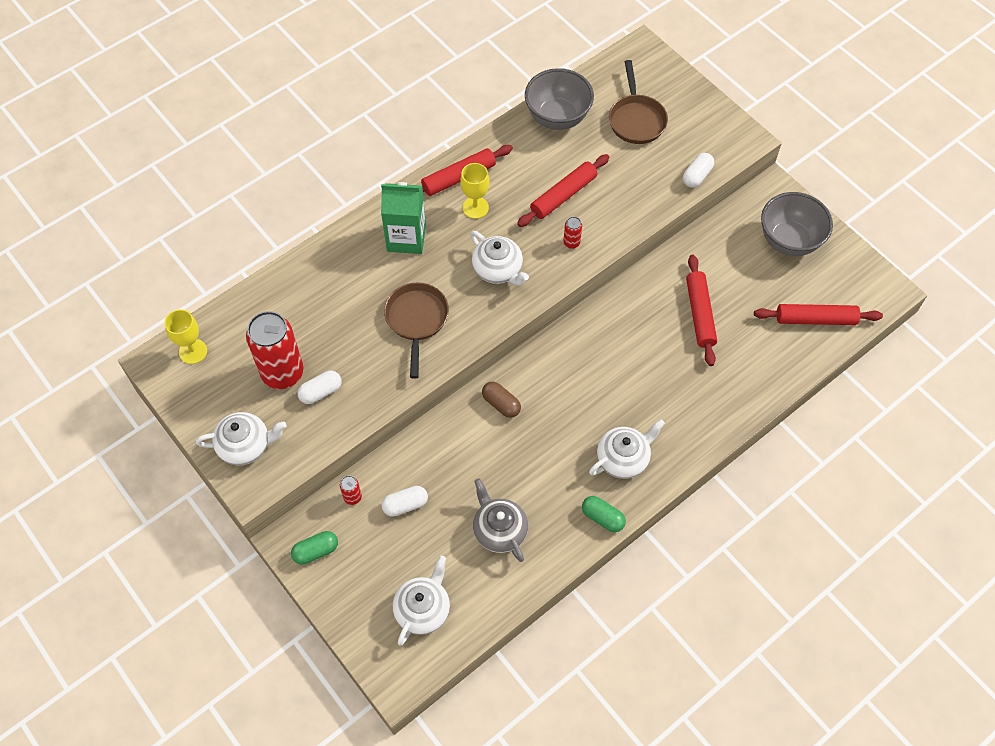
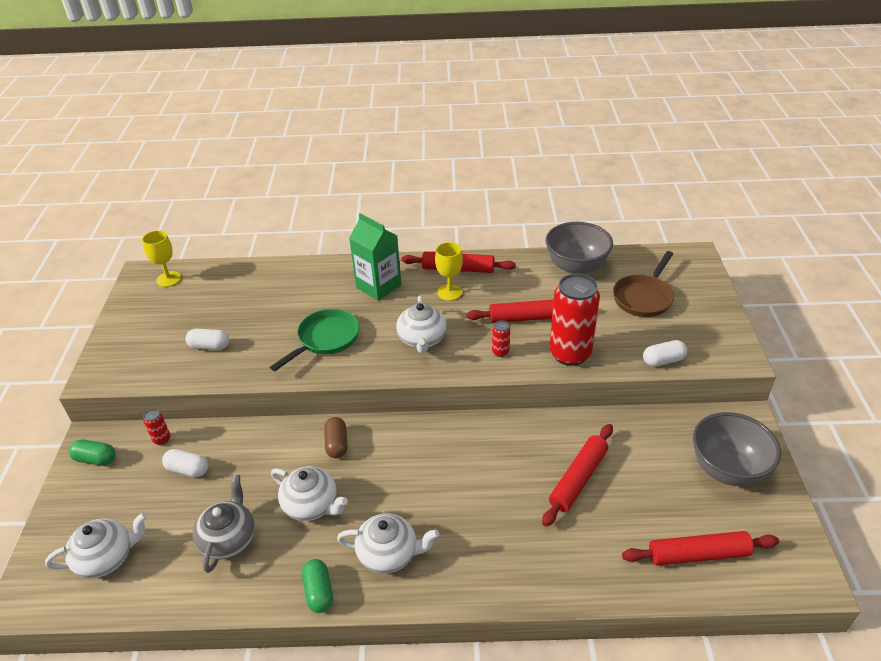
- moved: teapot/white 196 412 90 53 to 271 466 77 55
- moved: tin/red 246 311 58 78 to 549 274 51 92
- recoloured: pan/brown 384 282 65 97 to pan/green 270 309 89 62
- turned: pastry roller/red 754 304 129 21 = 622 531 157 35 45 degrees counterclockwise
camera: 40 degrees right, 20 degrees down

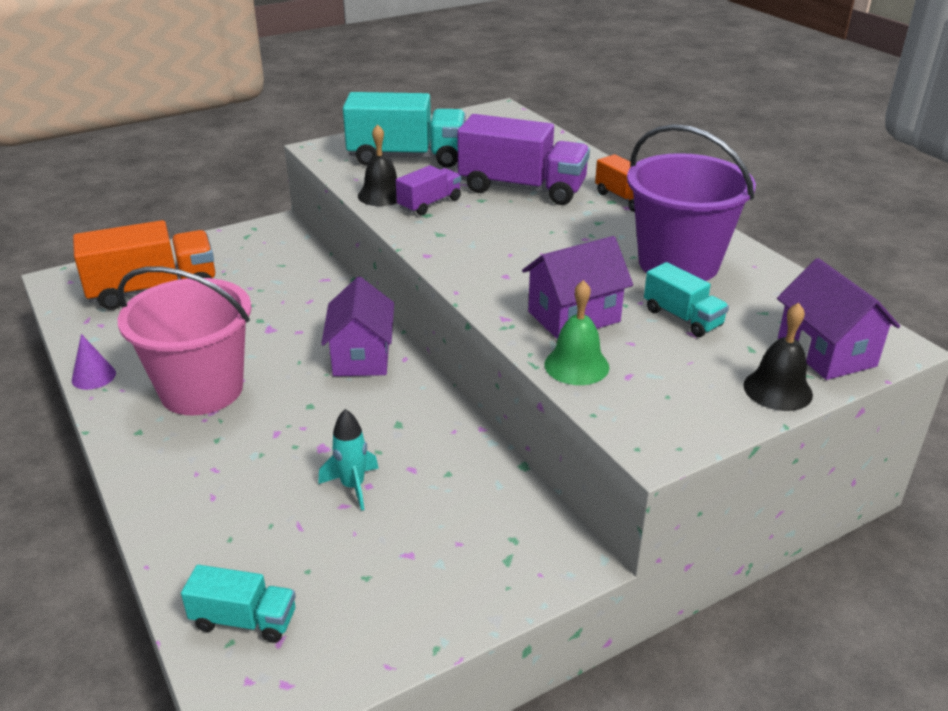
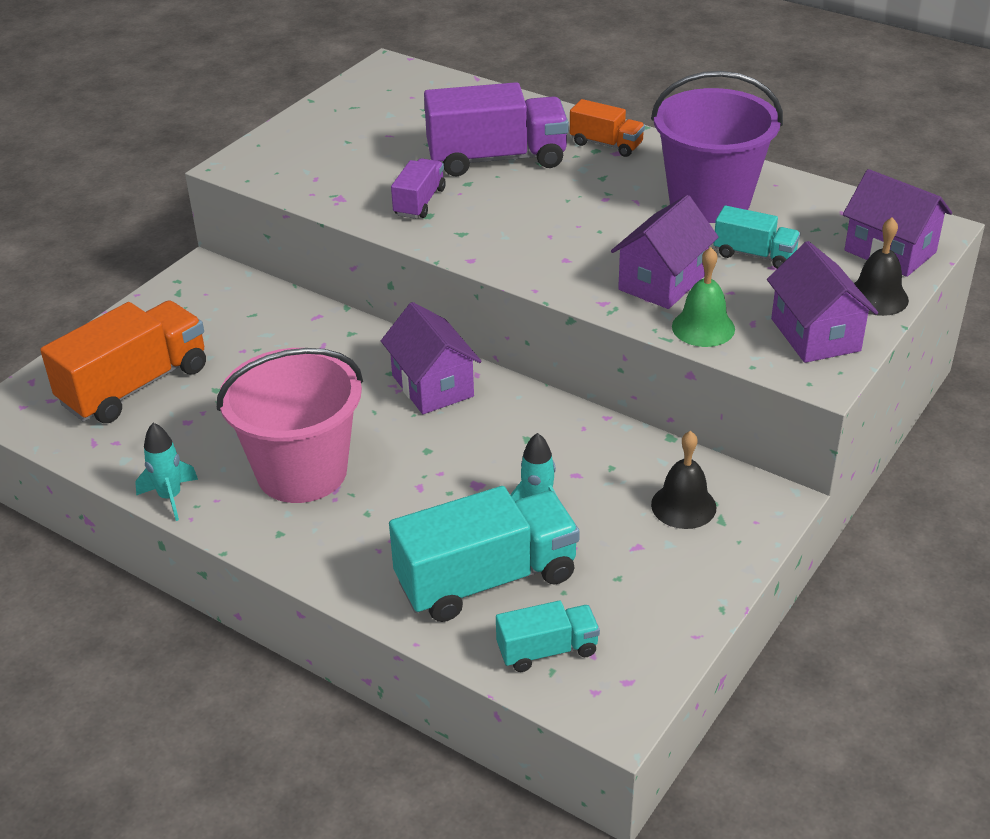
- added: cottage/purple 767 241 111 122
- moved: lorry/aqua 343 92 123 75 to 389 486 191 136
- moved: hand bell/ebony 358 124 39 82 to 651 431 65 98
- replaced: cone shape/purple 72 334 44 56 to spaceship/aqua 135 423 63 98
camera: 25 degrees left, 5 degrees up

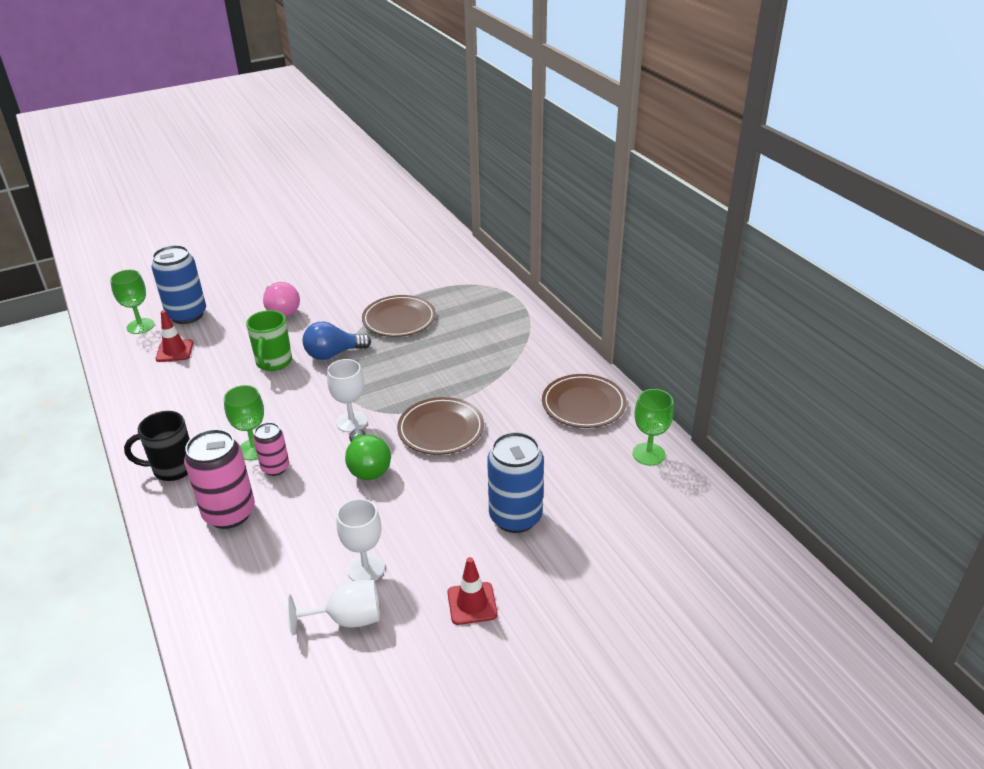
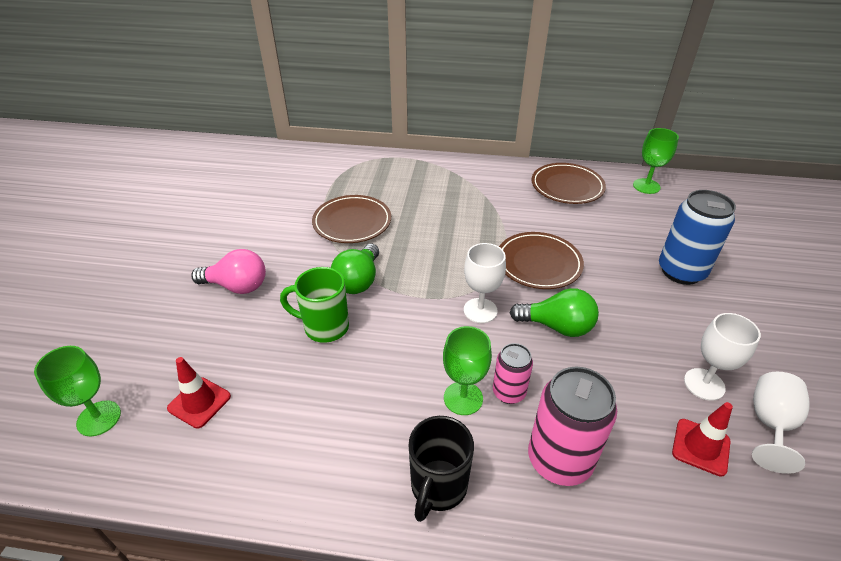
- removed: tin/cobalt 151 245 55 79
- moved: traffic cone/red 447 557 50 68 to 672 402 61 75
- recoloured: lightbulb/cobalt 303 322 68 38 to lightbulb/green 331 244 48 50
- turned: mug/green 246 310 46 61 = 280 267 69 76 150 degrees clockwise
camera: 55 degrees left, 5 degrees up

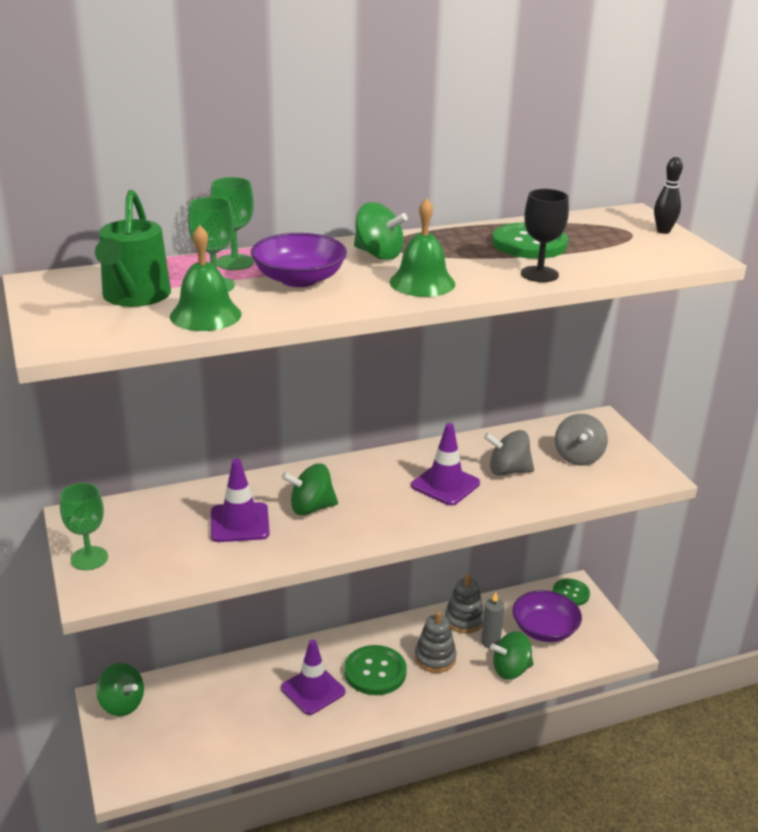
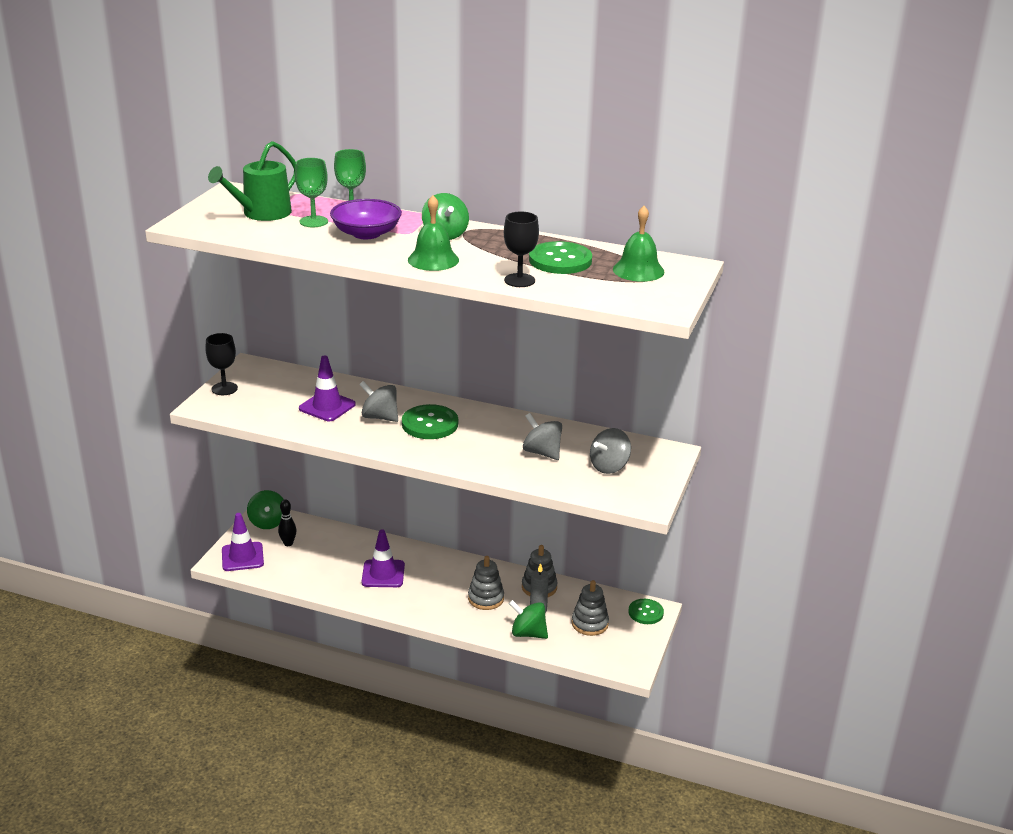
- moved: hand bell/green 170 225 72 106 to 613 206 51 76
- moved: button/green 344 645 63 50 to 402 404 56 35
- moved: traffic cone/purple 411 423 69 83 to 222 513 42 58
- moved: bowling pin/ebony 654 157 29 77 to 278 499 19 47
- replaced: serving bowl/purple 513 590 69 52 to stacking toy/gray 572 580 37 56
- recoloured: chalice/green 60 483 48 87 to chalice/ebony 205 333 33 62
- recoloured: toy top/green 282 463 56 53 to toy top/gray 359 381 39 41
camera: 40 degrees right, 0 degrees up

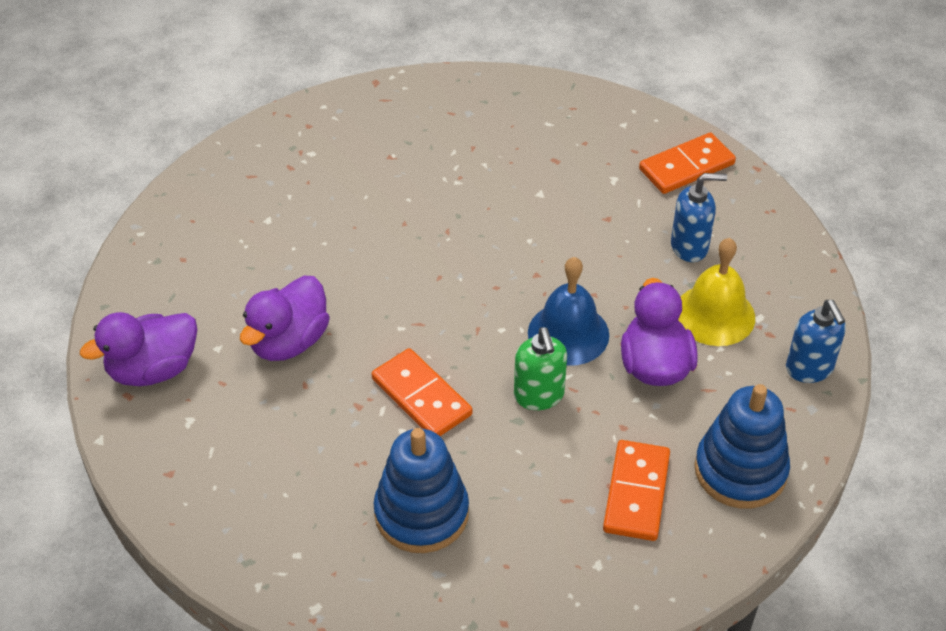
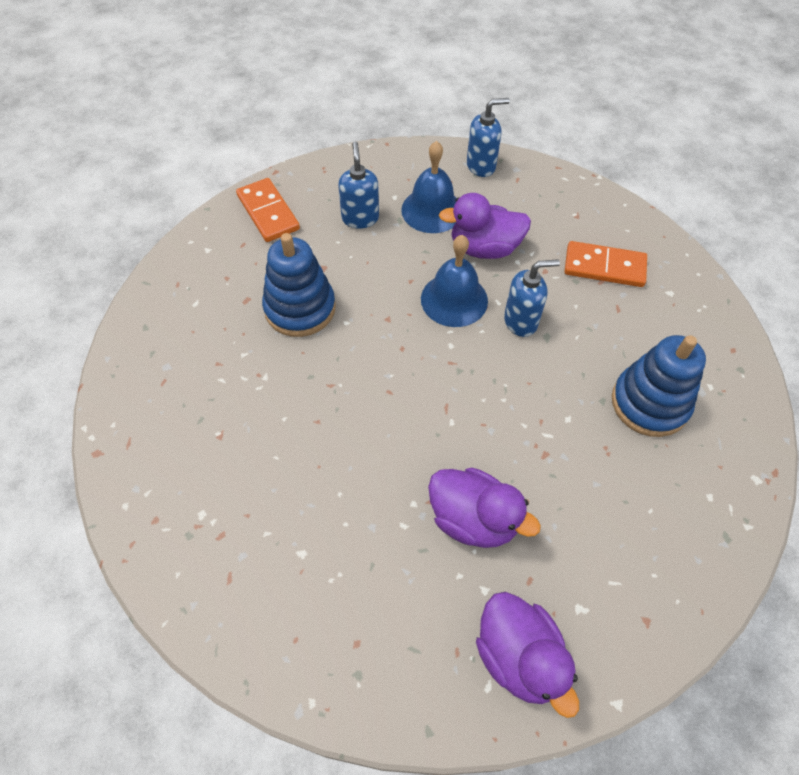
- removed: domino/orange-coloured 372 348 100 88
- moved: stacking toy/cobalt 695 384 95 125 to 262 233 74 104
- recoloured: pump bottle/green 514 327 53 83 to pump bottle/cobalt 504 259 56 78
- recoloured: hand bell/yellow 678 238 77 108 to hand bell/cobalt 401 141 55 92
camera: 90 degrees left, 10 degrees up

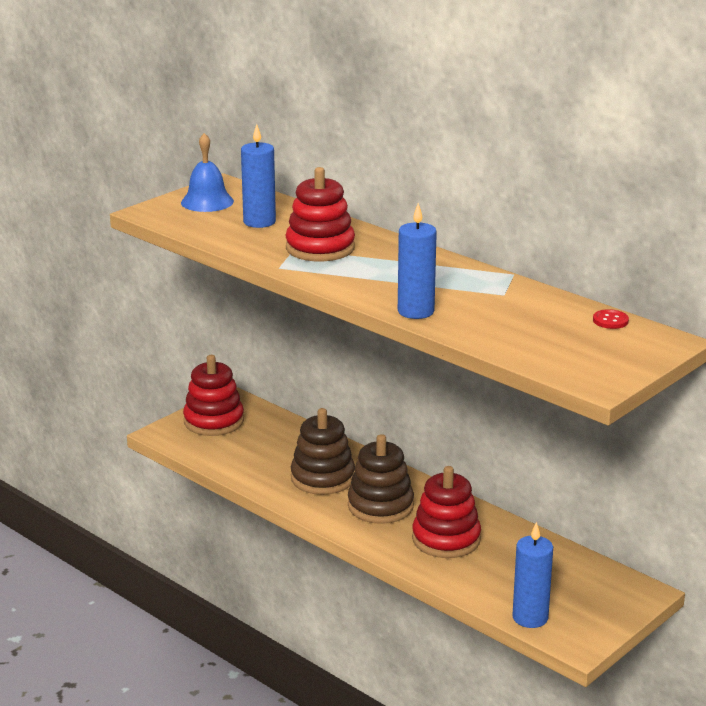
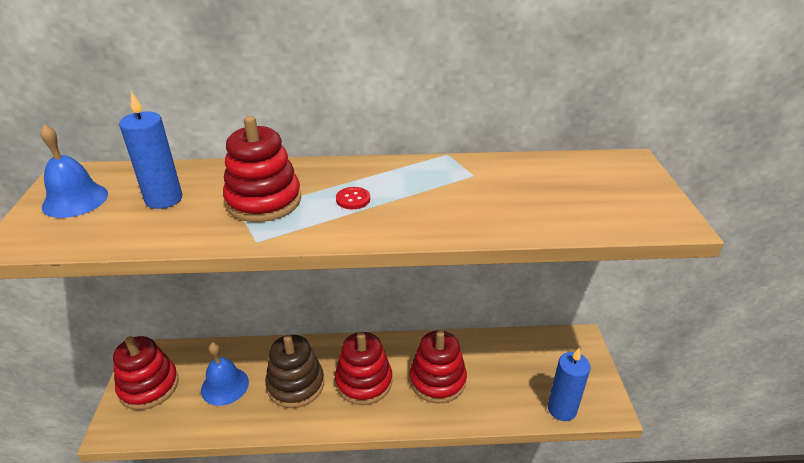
- removed: candle/cobalt 398 203 39 116
- added: hand bell/cobalt 201 343 48 63
- moved: button/red 593 309 36 20 to 336 187 34 22
- recoloured: stacking toy/brown 348 434 66 90 to stacking toy/red 335 332 57 73
camera: 45 degrees left, 10 degrees up

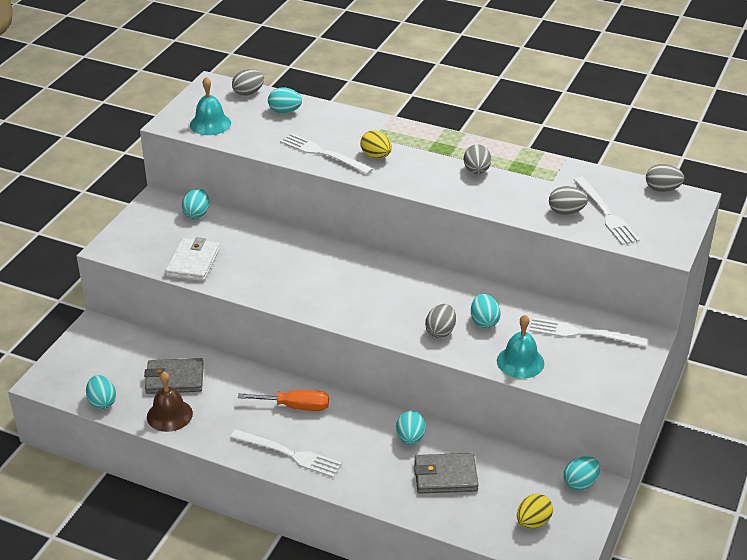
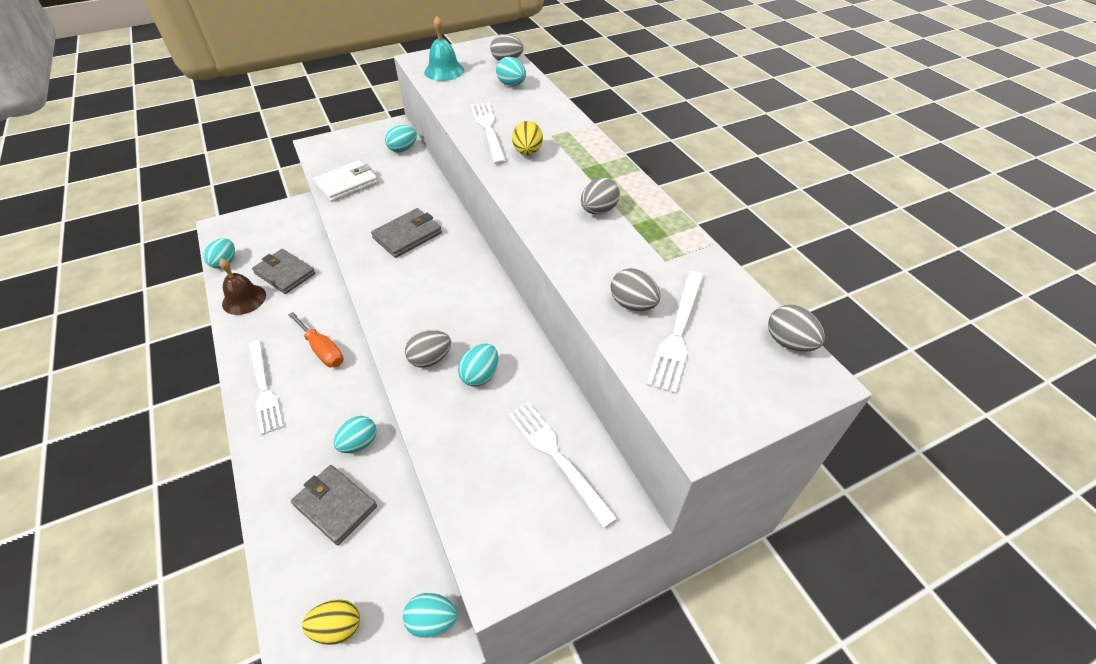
- removed: hand bell/aqua 497 315 47 63
- added: card wallet/gray 371 208 71 50
camera: 40 degrees right, 10 degrees up

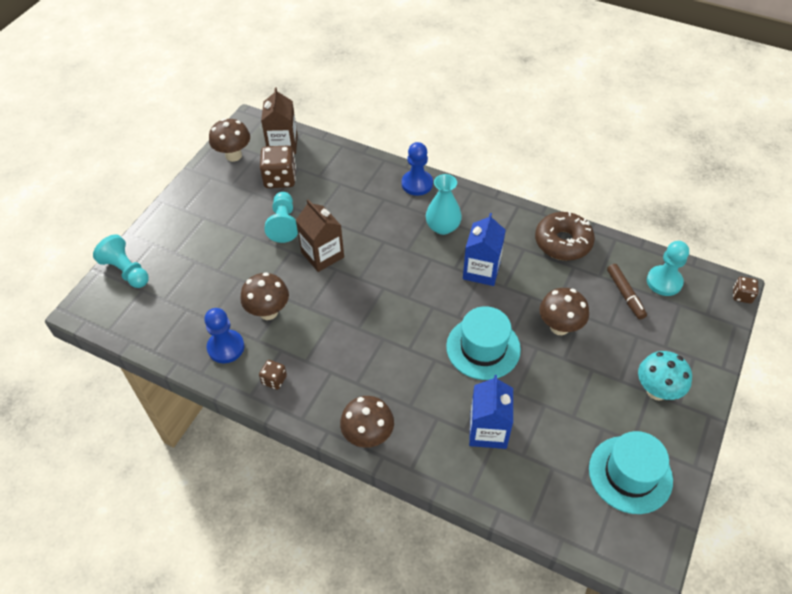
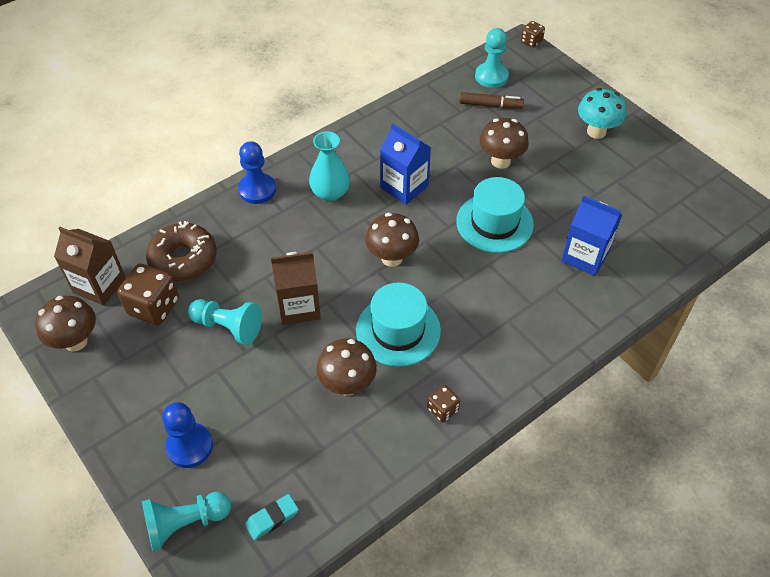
- added: pencil eraser/aqua 245 494 54 46
- moved: pawn/cobalt 204 308 40 55 to 162 402 51 66
- moved: toadstool/brown 340 396 54 52 to 365 213 54 54
- moved: glazed donut/brown 535 212 60 49 to 146 221 71 61
- moved: hat/aqua 589 431 84 83 to 356 283 85 84
camera: 65 degrees left, 0 degrees up

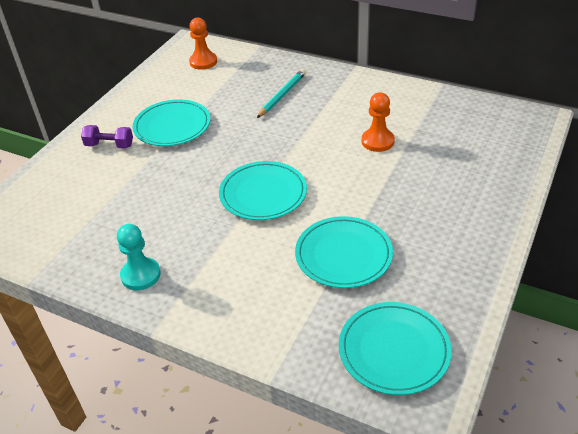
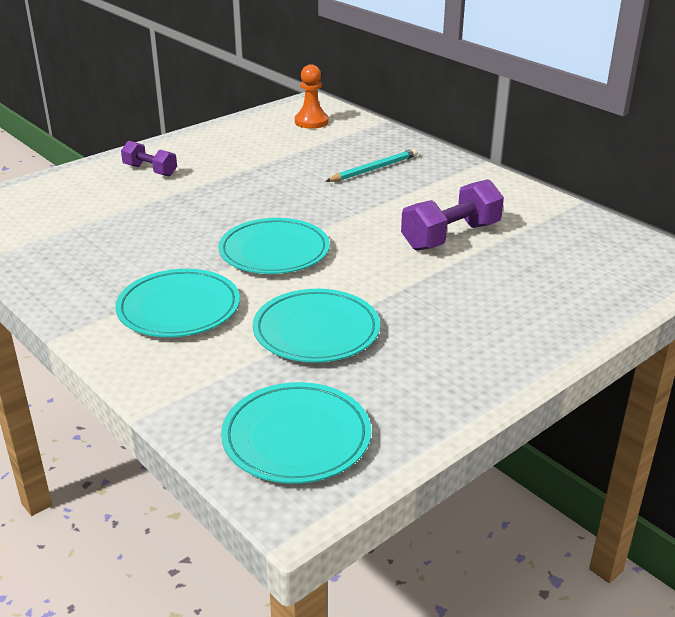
- removed: pawn/aqua 117 224 44 66
- moved: plate/aqua 133 99 77 47 to 115 269 125 68
- replaced: pawn/orange-coloured 362 92 33 60 to dumbbell/purple 401 179 103 72
camera: 20 degrees right, 10 degrees down

